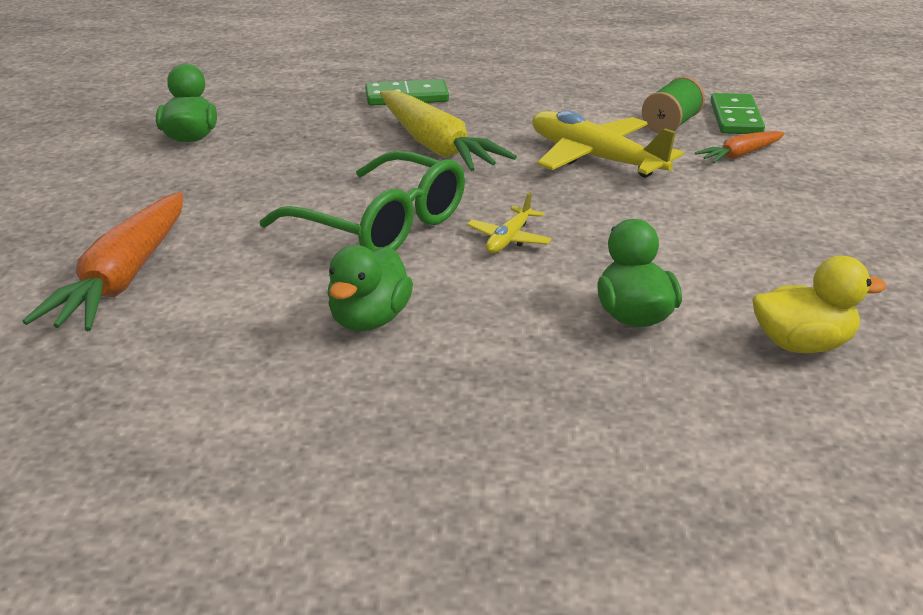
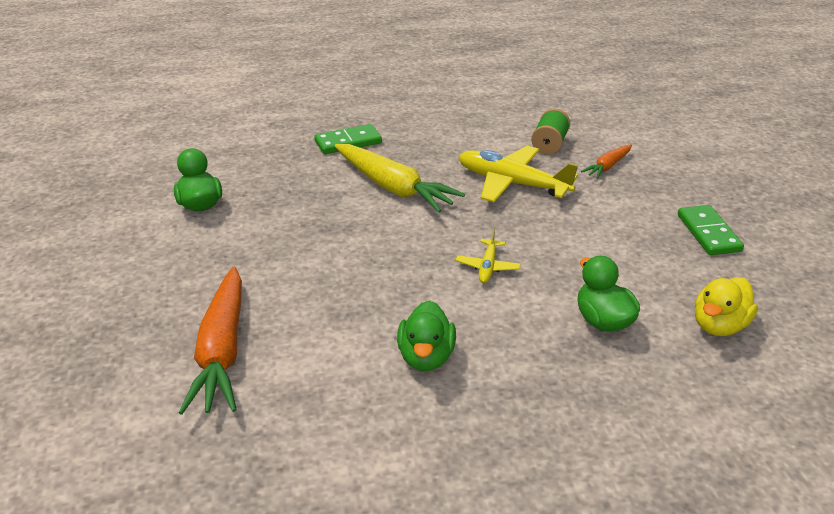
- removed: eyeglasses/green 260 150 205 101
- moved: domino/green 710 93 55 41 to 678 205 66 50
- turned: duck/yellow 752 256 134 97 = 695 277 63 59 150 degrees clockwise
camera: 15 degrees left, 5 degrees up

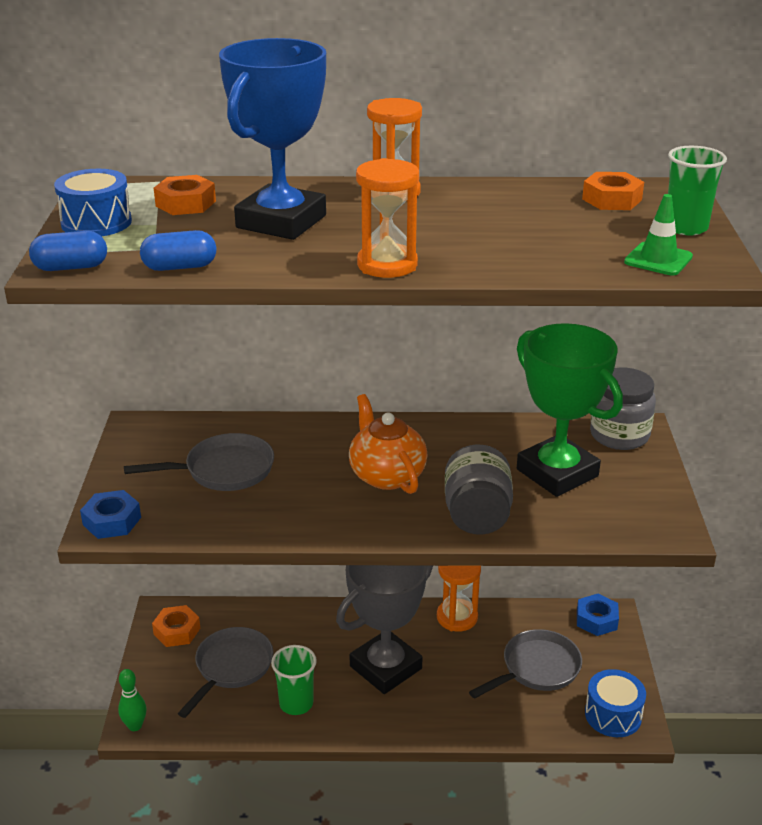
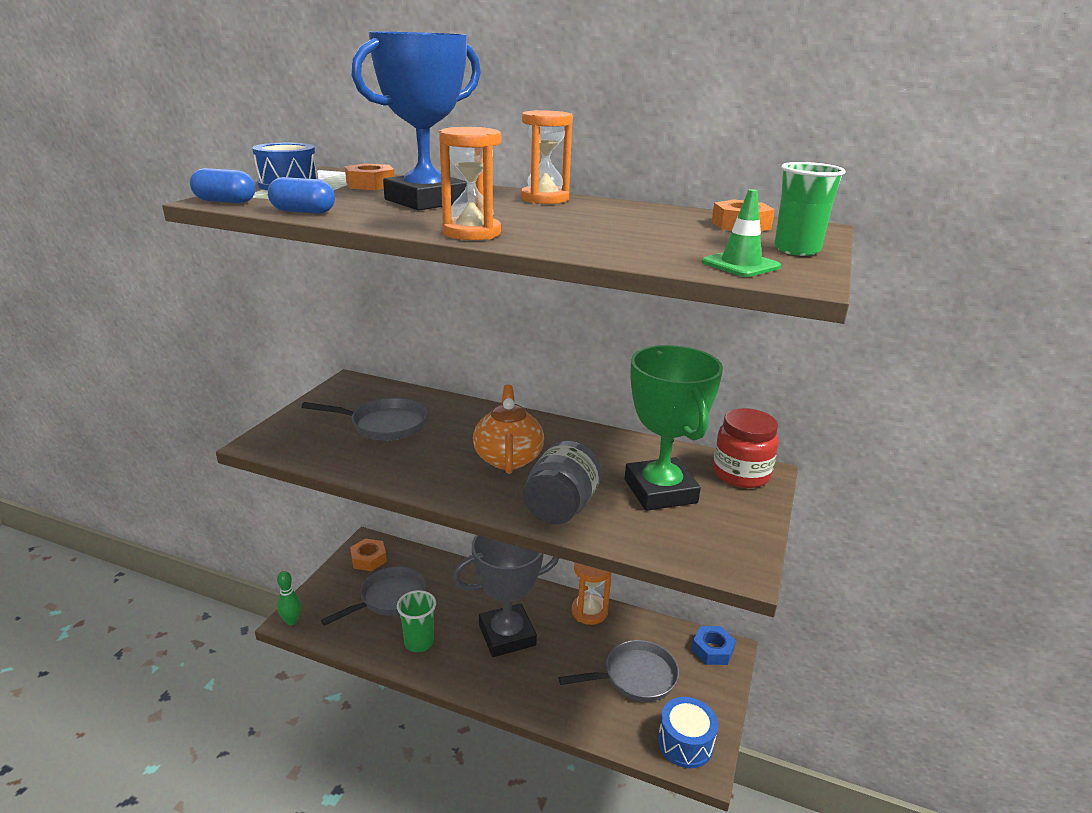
- removed: hex nut/cobalt 80 490 61 49
- recoloured: jar/gray 590 368 66 82 to jar/red 713 408 66 80
camera: 20 degrees right, 5 degrees down

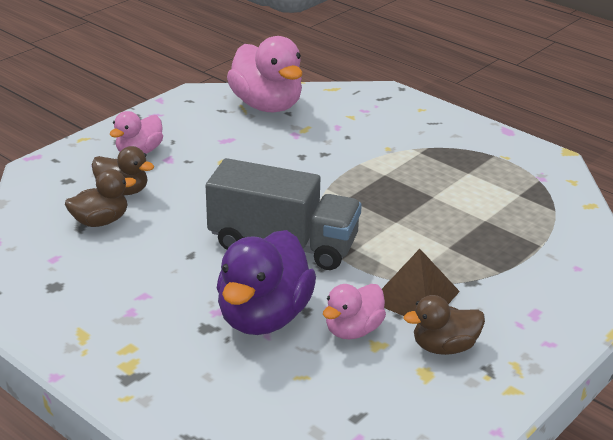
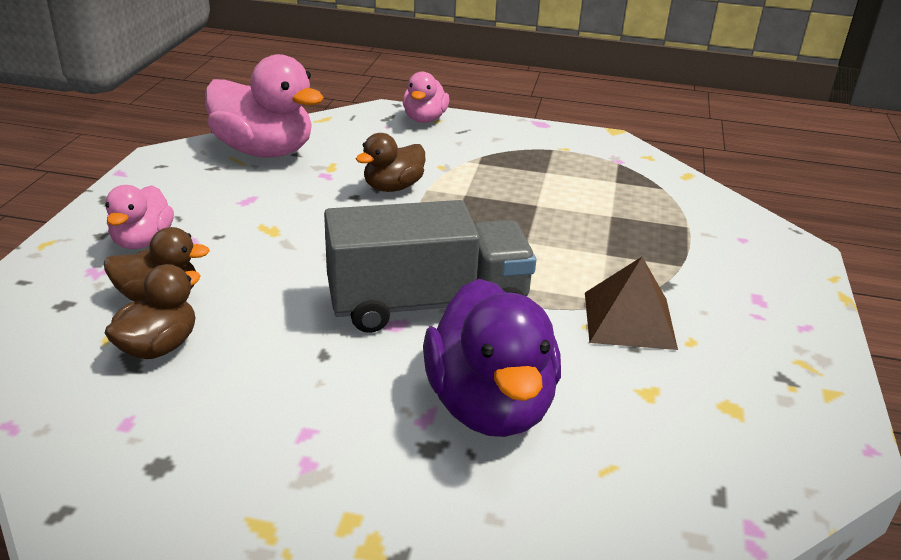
- moved: duck/rosy 323 284 63 55 to 403 72 46 51
- moved: duck/brown 404 295 81 60 to 356 133 69 59
camera: 30 degrees left, 0 degrees up

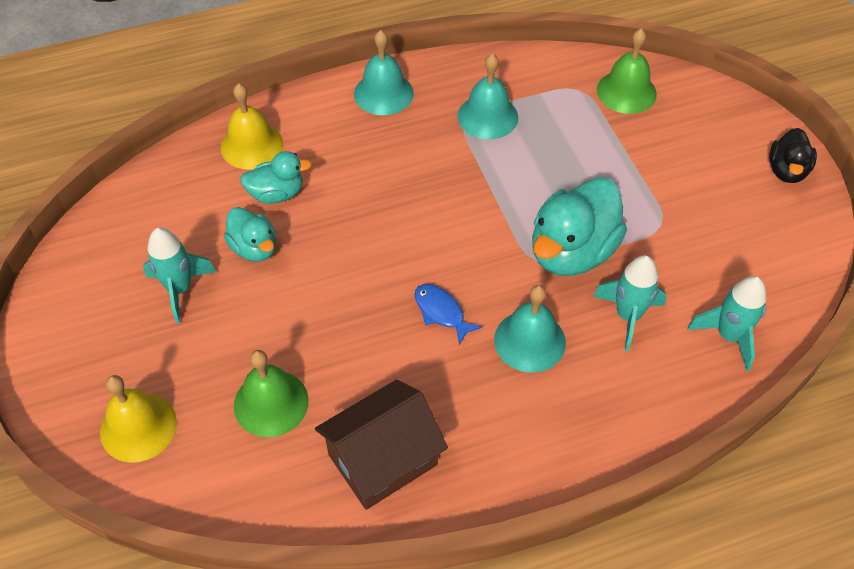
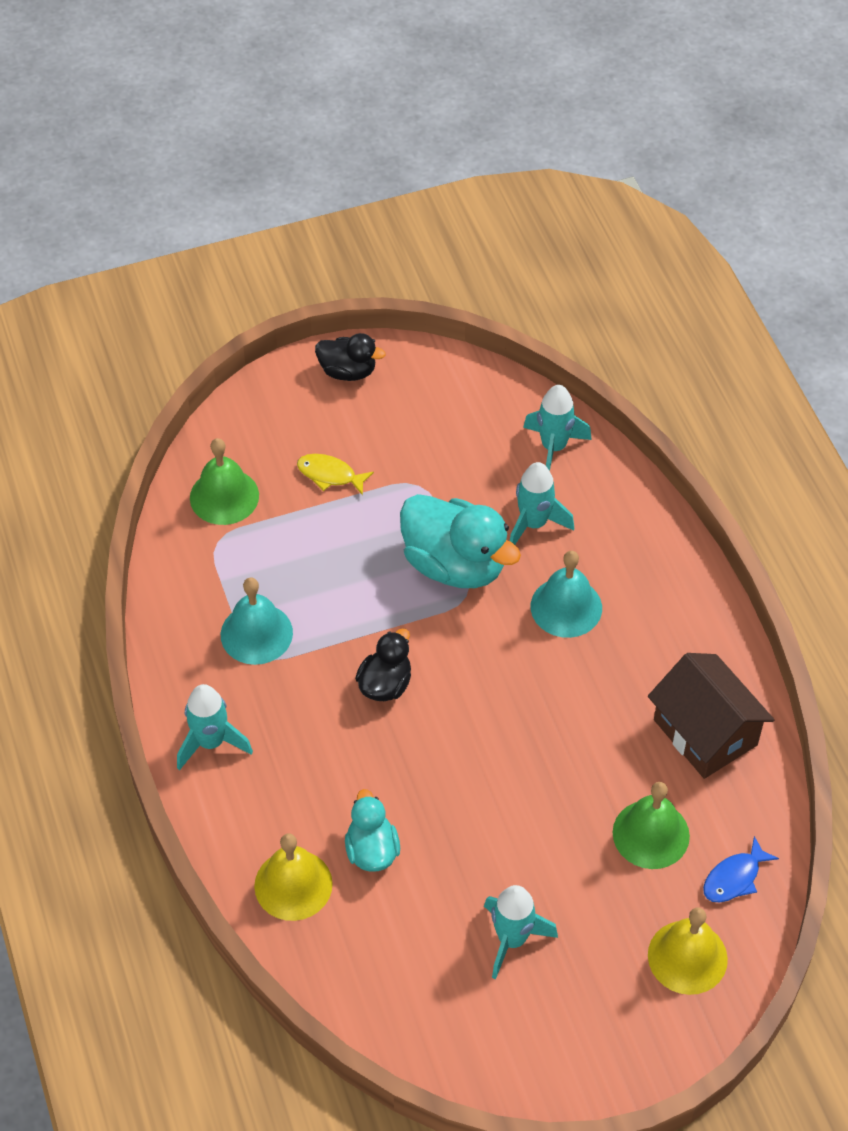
- removed: duck/aqua 224 207 52 55
- added: fish/yellow 297 454 77 41
- added: duck/ebony 355 628 56 73
- moved: fish/cobalt 415 284 67 61 to 703 836 76 67
- replaced: hand bell/aqua 354 30 60 85 to spaceship/aqua 177 684 76 86
camera: 90 degrees left, 0 degrees up

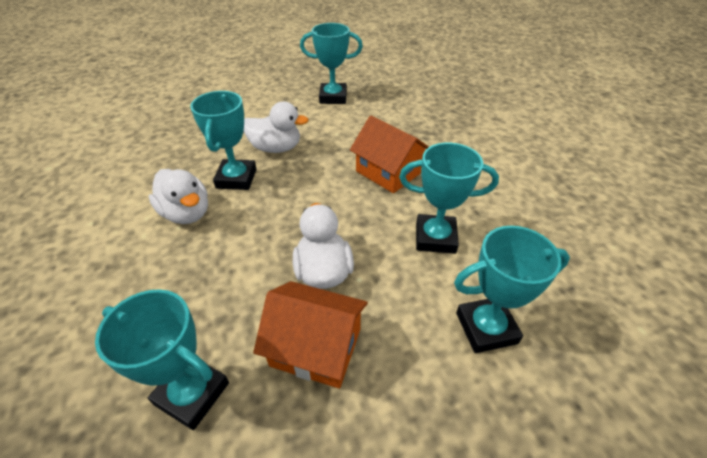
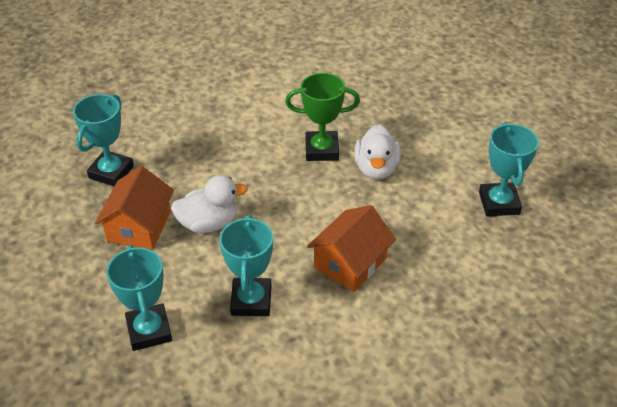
- removed: duck/white 149 169 59 55
- recoloured: prize cup/aqua 190 91 67 99 to prize cup/green 285 73 75 88
camera: 85 degrees right, 0 degrees up

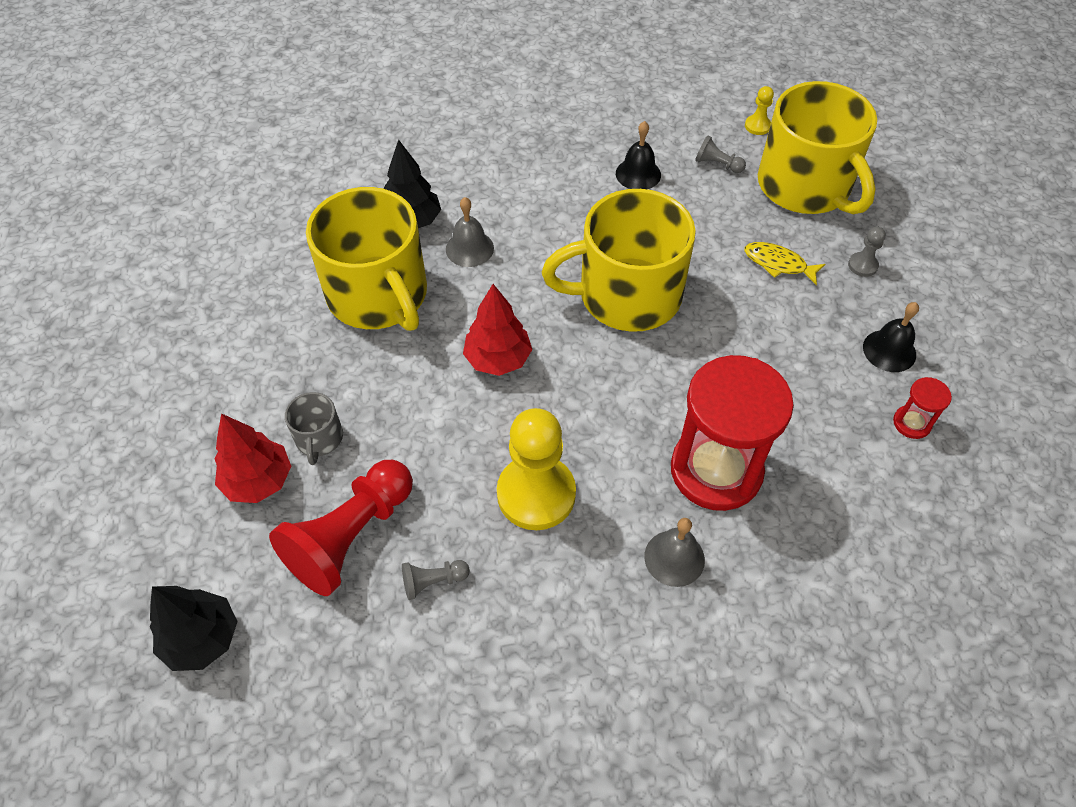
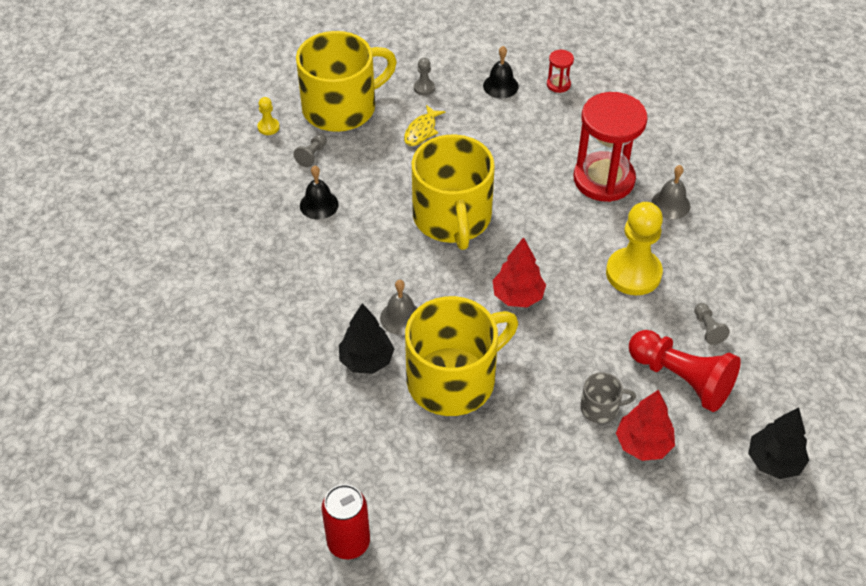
- added: tin/red 321 484 49 75
camera: 90 degrees left, 5 degrees down

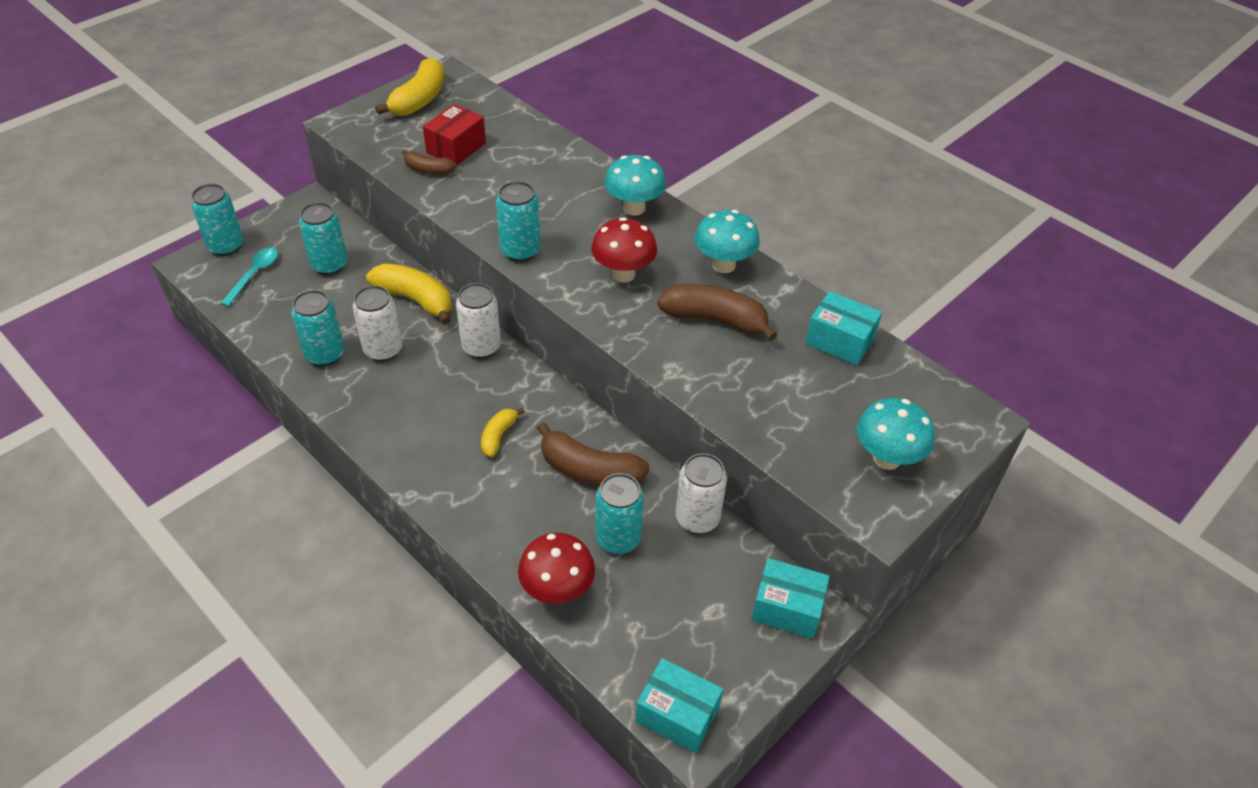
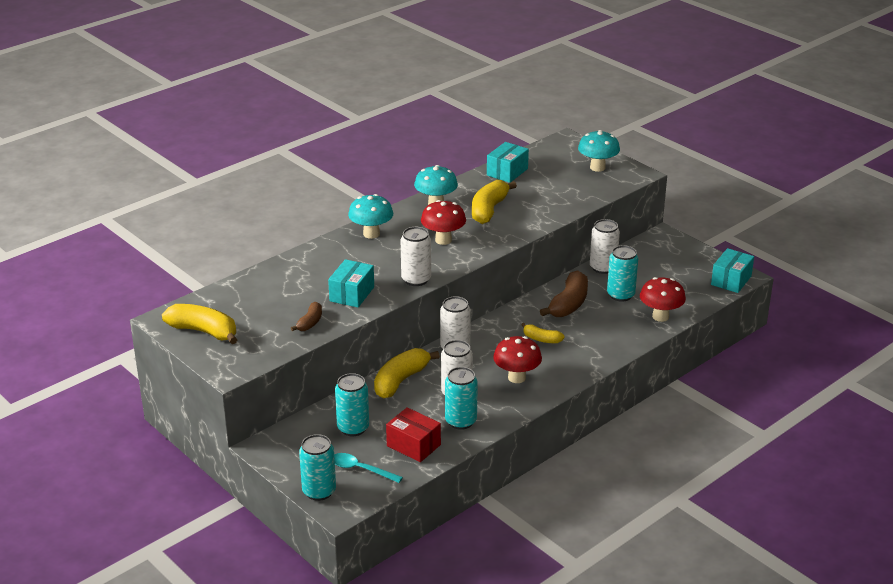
- added: toadstool/red 493 336 49 47
- moved: box/red 423 104 63 62 to 386 407 55 55
- moved: box/aqua 751 558 79 81 to 328 259 46 49
- recoloured: tin/aqua 496 181 44 81 to tin/white 401 227 30 59
- recoloured: banana fruit/brown 658 284 119 57 to banana fruit/yellow 472 180 45 44
camera: 85 degrees left, 15 degrees down

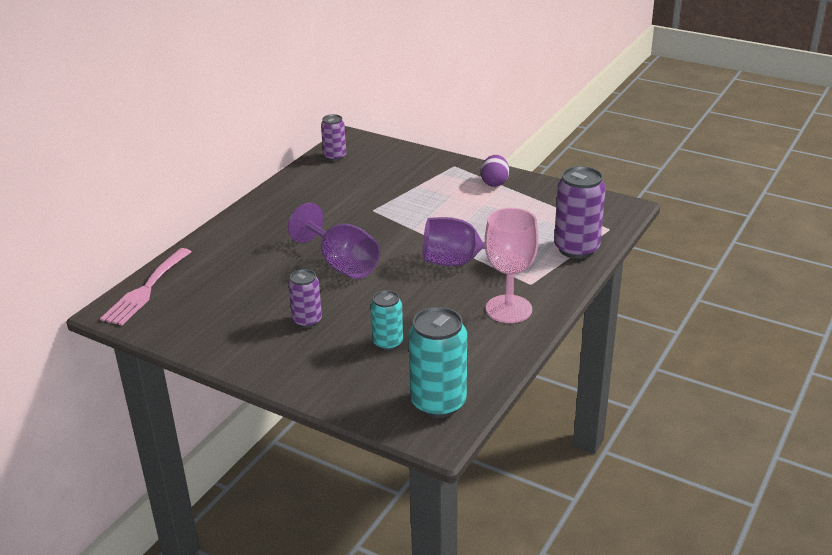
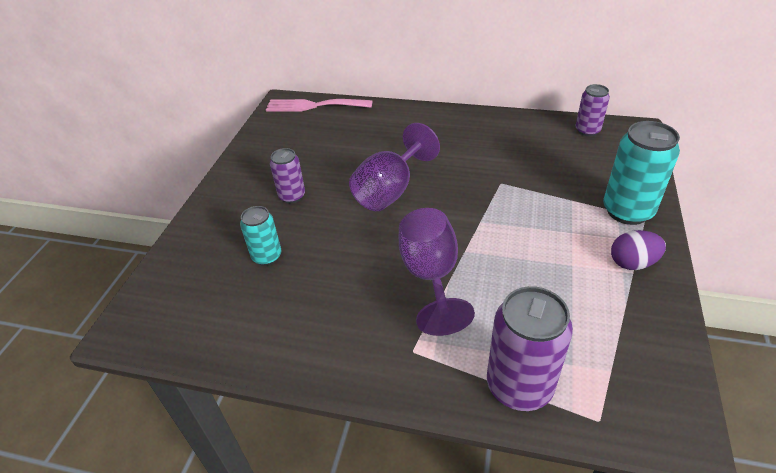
- removed: chalice/rosy 485 208 54 115
- moved: tin/aqua 408 307 59 111 to 603 121 77 104
camera: 75 degrees right, 10 degrees up

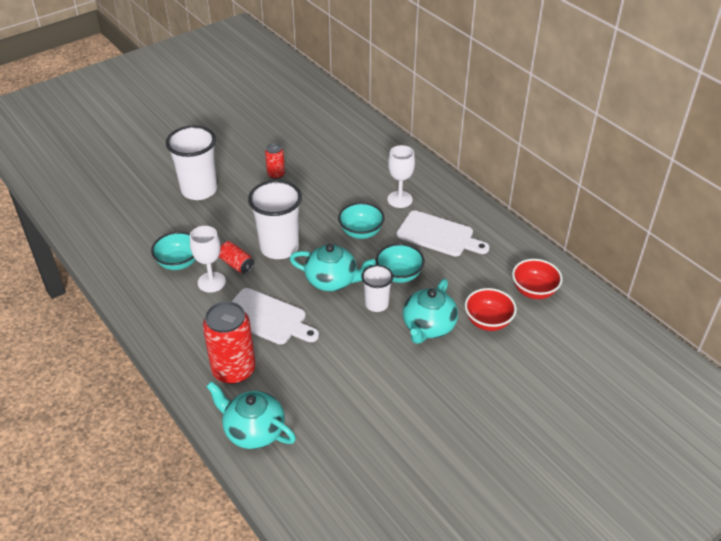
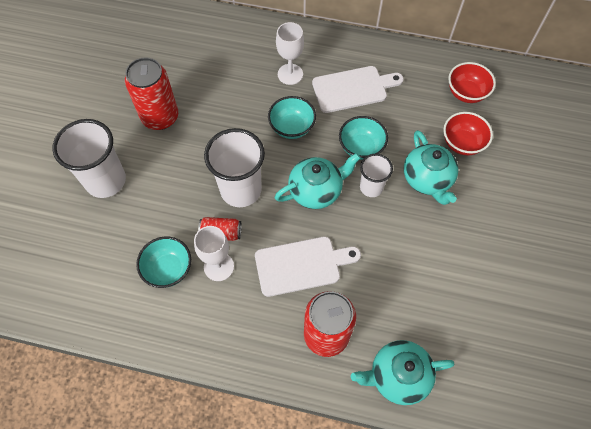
- resized: tin/red 265 143 20 36 = 125 57 53 73 x1.95
camera: 40 degrees left, 20 degrees up

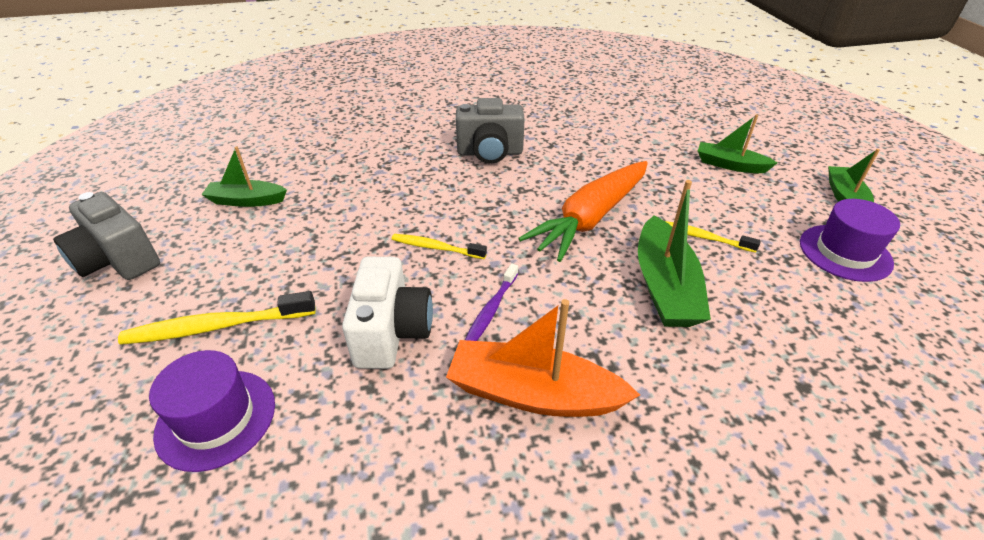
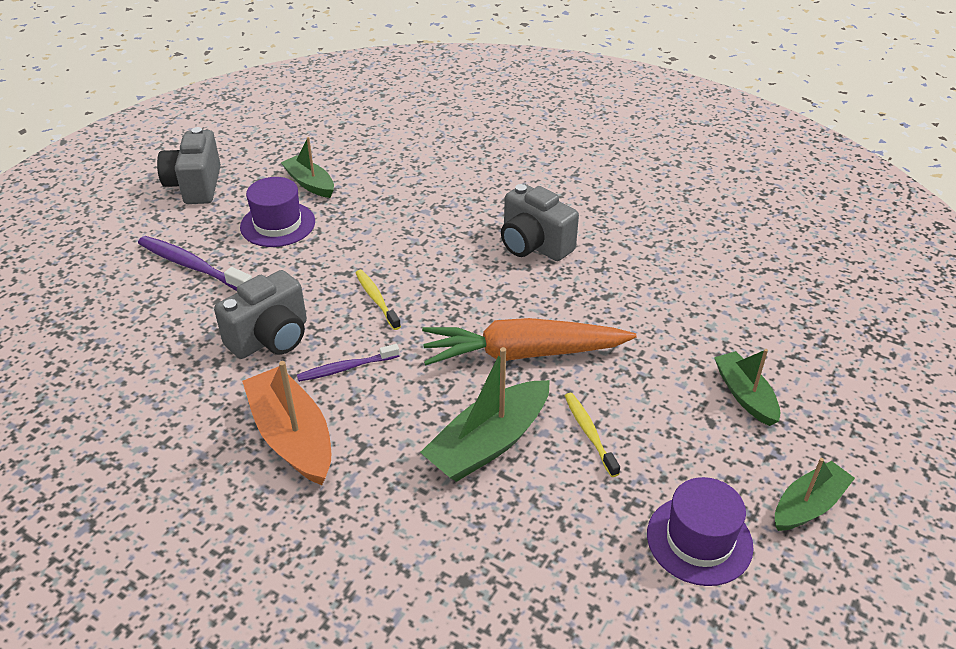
- moved: hat/purple 149 350 126 122 to 240 177 75 70
- recoloured: dental brush/yellow 118 291 197 54 to dental brush/purple 138 236 114 55
- recoloured: compact camera/white 342 257 91 112 to compact camera/gray 214 270 93 89
camera: 45 degrees right, 0 degrees up

